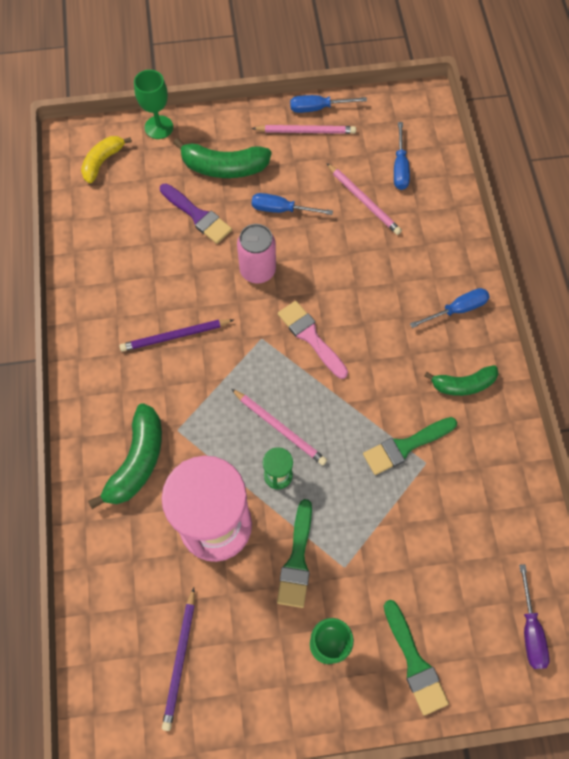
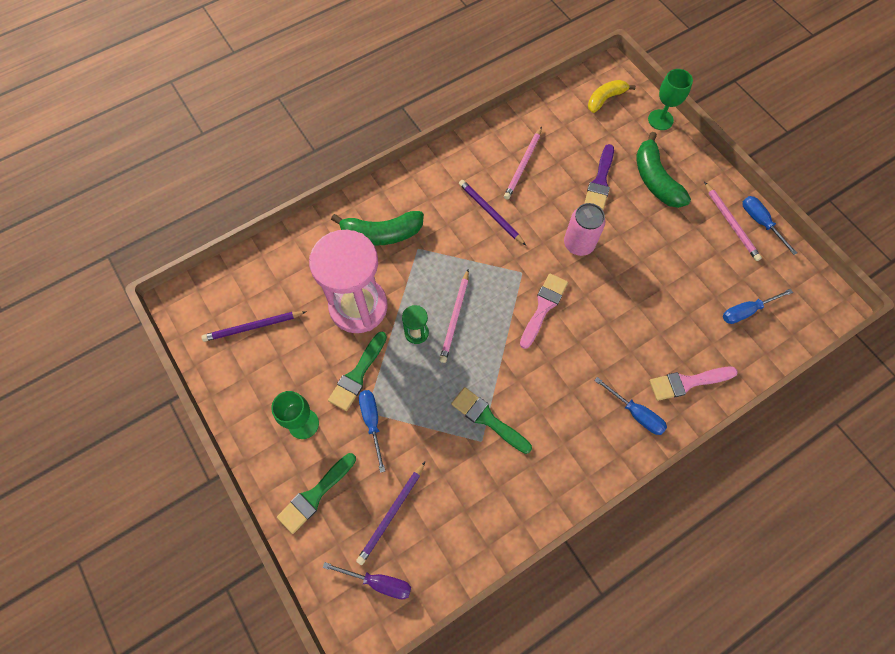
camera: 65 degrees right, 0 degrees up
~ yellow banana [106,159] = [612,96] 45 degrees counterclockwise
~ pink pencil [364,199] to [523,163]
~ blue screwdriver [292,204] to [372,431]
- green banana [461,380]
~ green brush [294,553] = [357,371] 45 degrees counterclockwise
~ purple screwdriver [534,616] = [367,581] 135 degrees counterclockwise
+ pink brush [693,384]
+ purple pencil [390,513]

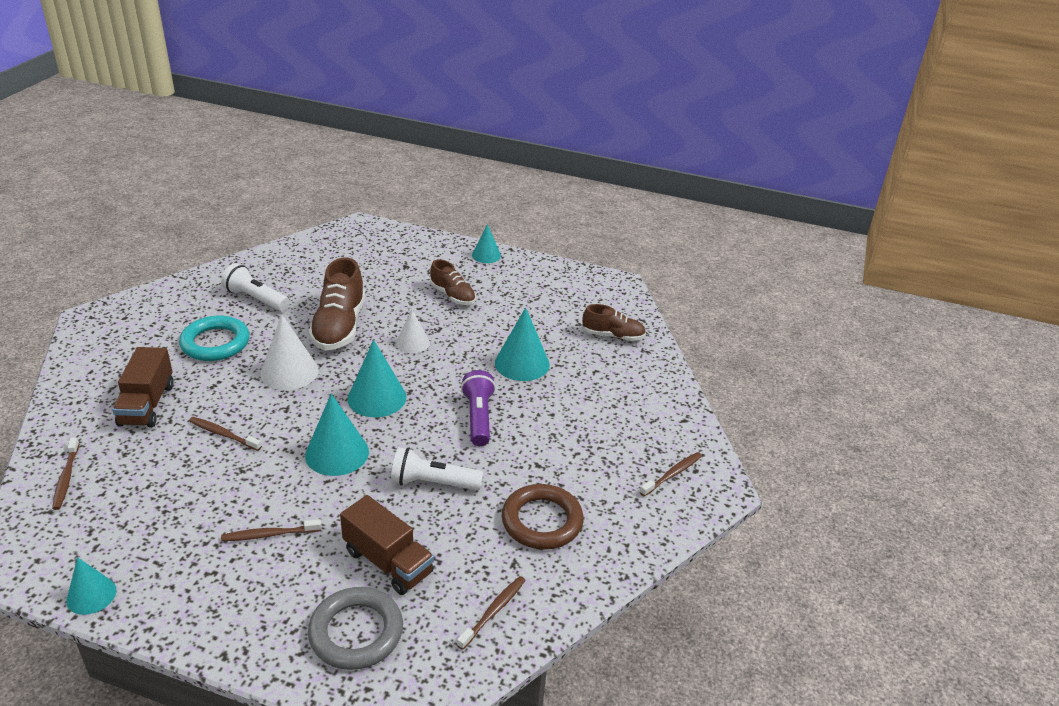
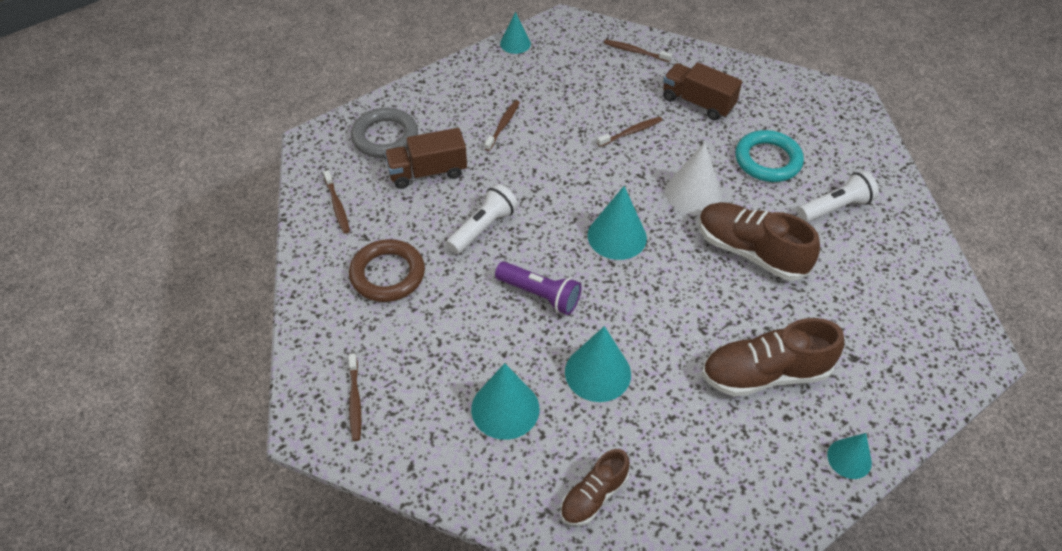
camera: 125 degrees right, 15 degrees up
~ brown shoe [453,282] = [773,357] x1.69
- white cone [413,331]
~ turquoise cone [337,435] to [505,401]

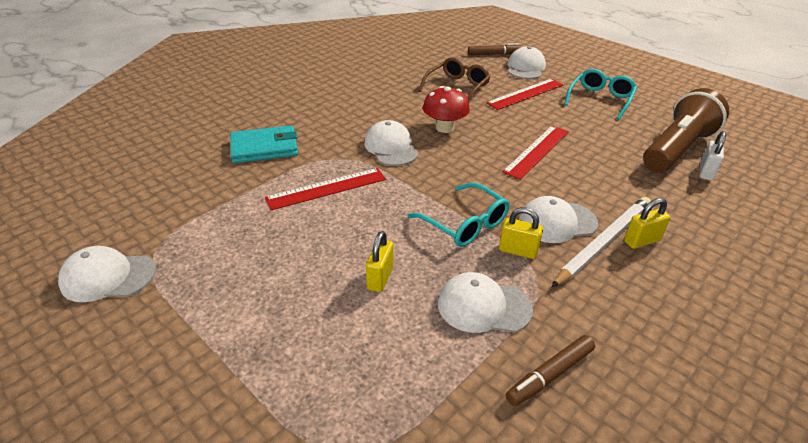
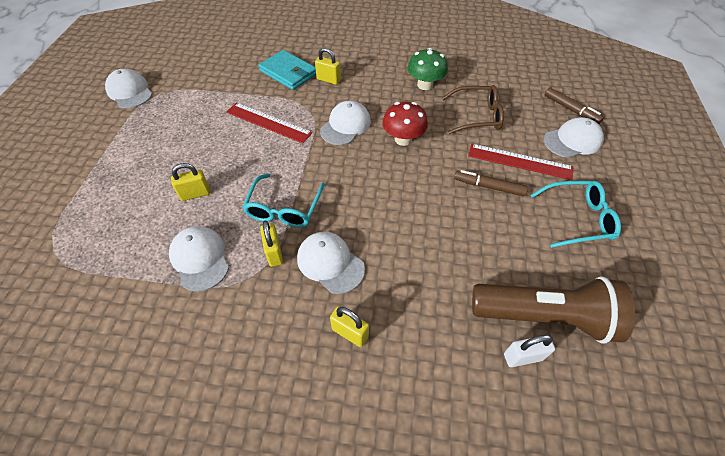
camera: 55 degrees right, 15 degrees up
- red ruler [535,153]
- white pencil [601,242]
~ brown marker [550,370] to [491,183]
+ yellow padlock [328,66]
+ green mushroom [427,69]

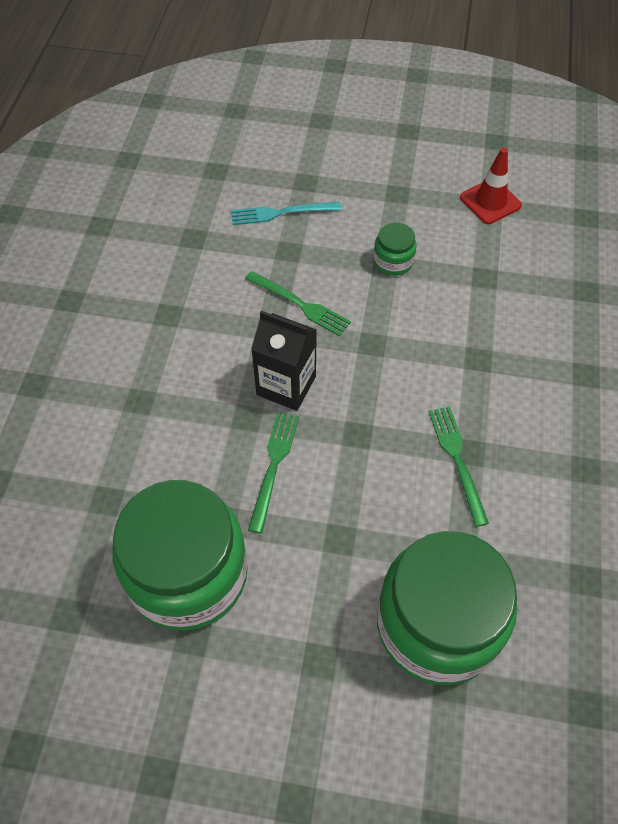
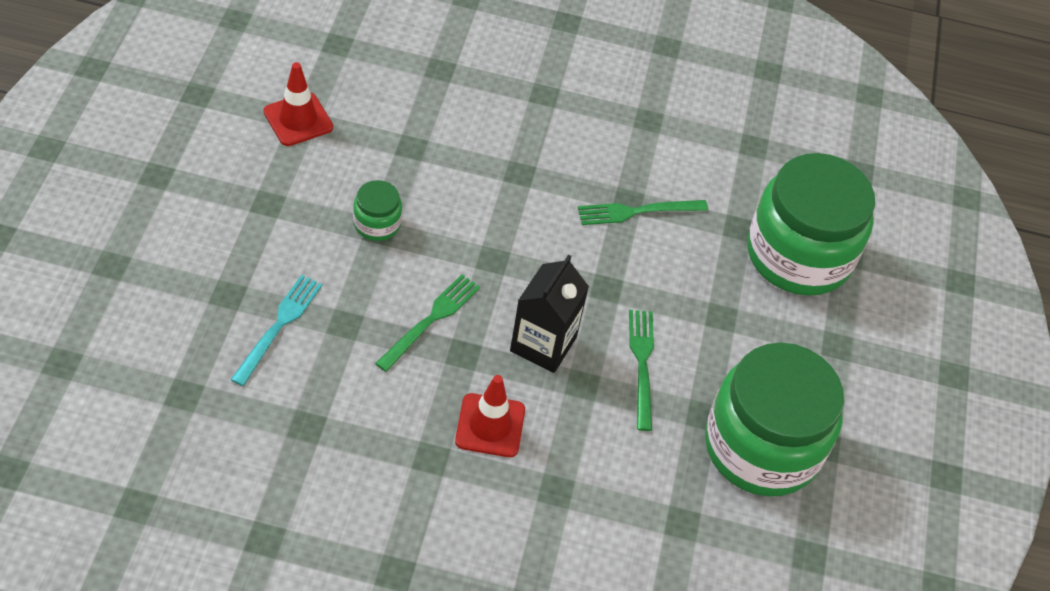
camera: 95 degrees left, 5 degrees down
~ turquoise fork [286,213] = [276,330] 150 degrees counterclockwise
~ green fork [273,472] = [641,370] 75 degrees clockwise
+ red traffic cone [490,416]

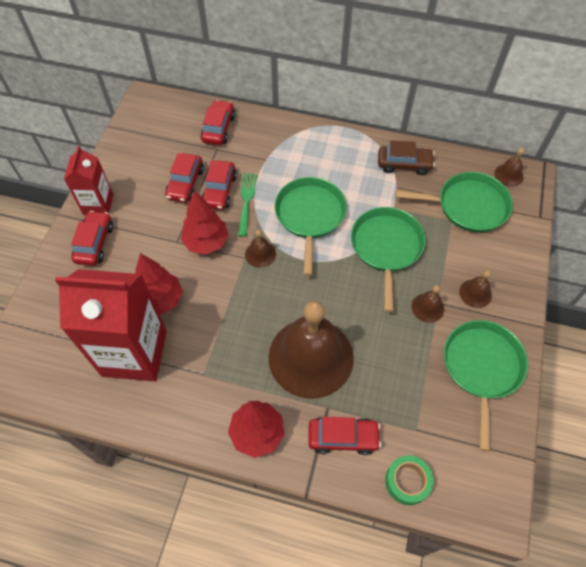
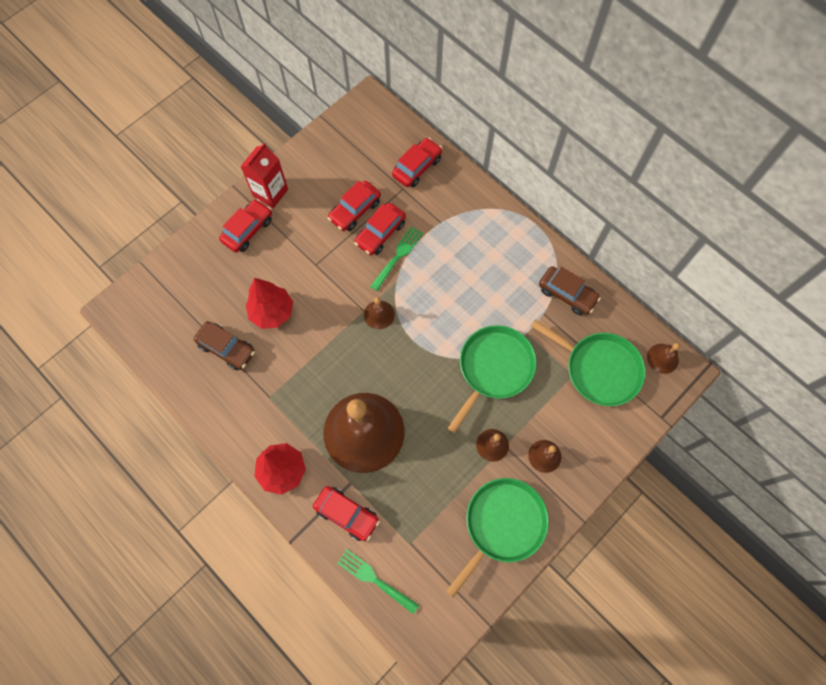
camera: 30 degrees right, 10 degrees up
- green pan [310,226]
- red tree [205,222]
~ red carton [111,325] to brown car [224,345]
~ green tape [409,480] to green fork [378,581]

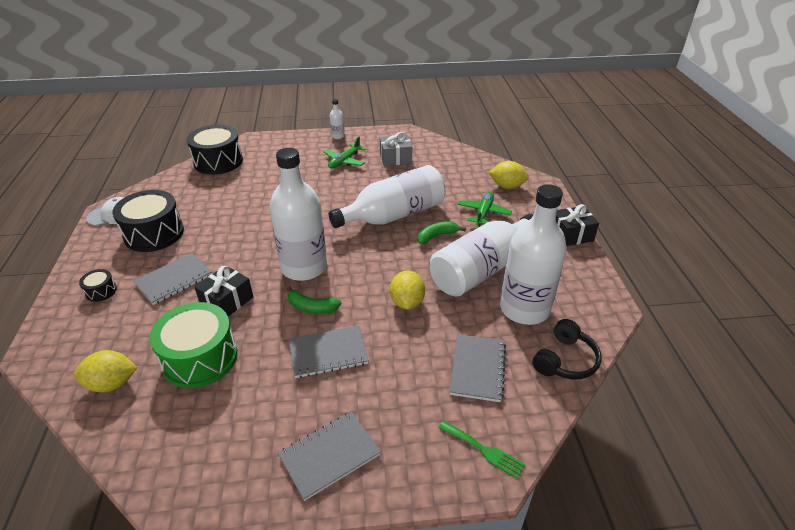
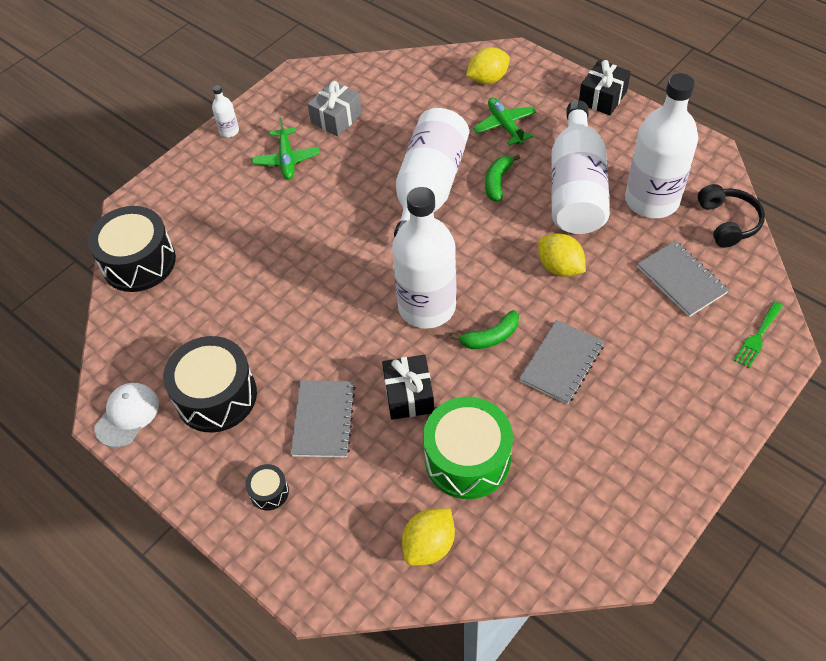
camera: 40 degrees left, 15 degrees up
- grey notebook [329,456]
~ green fork [481,450] = [758,334] 135 degrees clockwise

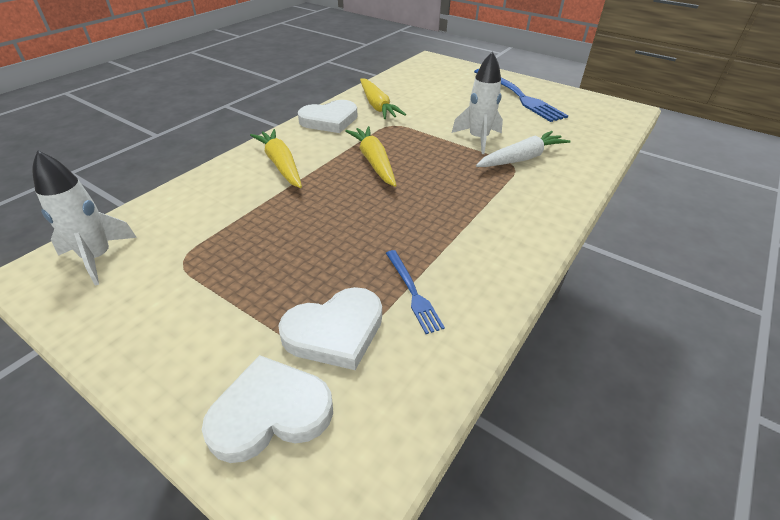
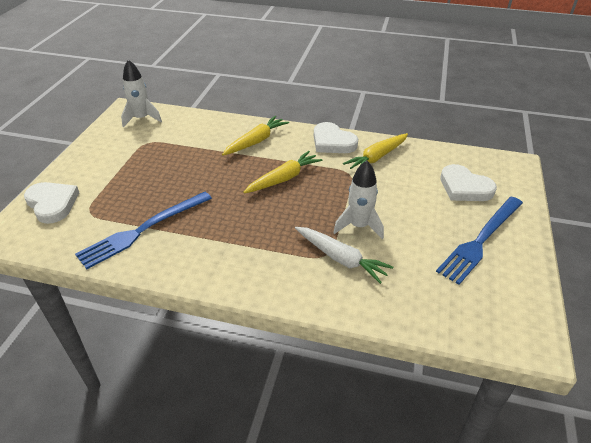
camera: 70 degrees right, 0 degrees up
~ blue fork [415,292] = [143,230] x1.95
~ white heart [330,328] to [468,182]

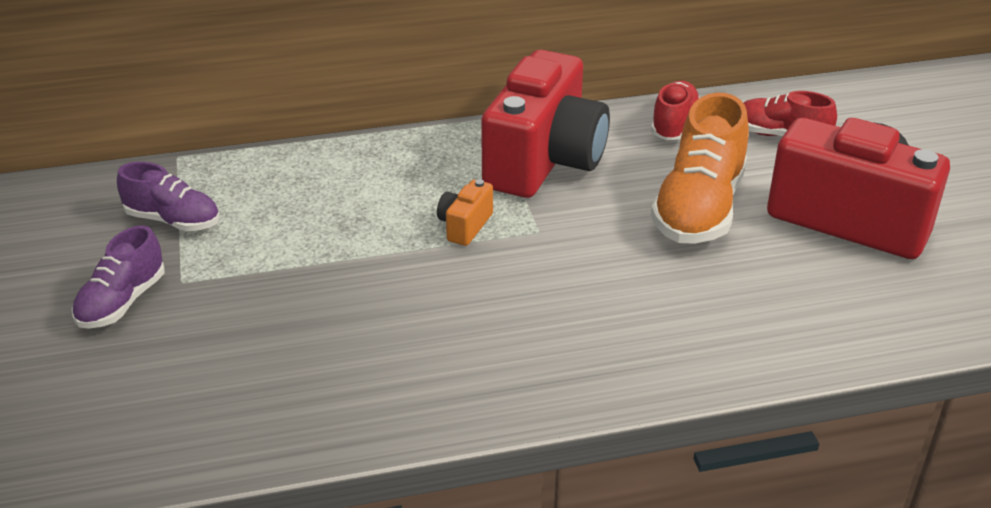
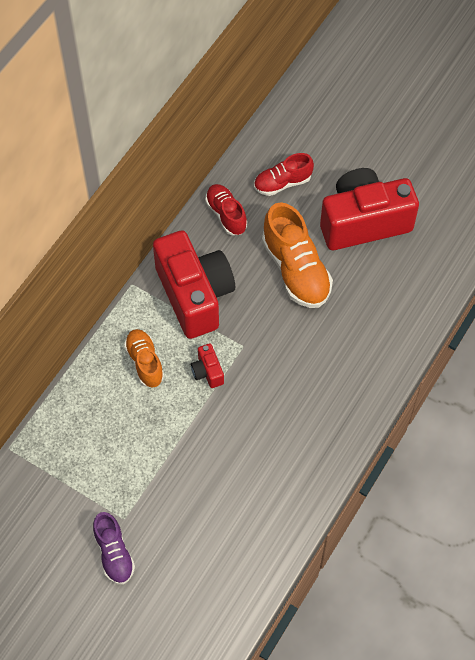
camera: 45 degrees left, 25 degrees up
- purple shoe [168,196]
~ orange camera [465,212] to red camera [207,365]
+ orange shoe [144,358]

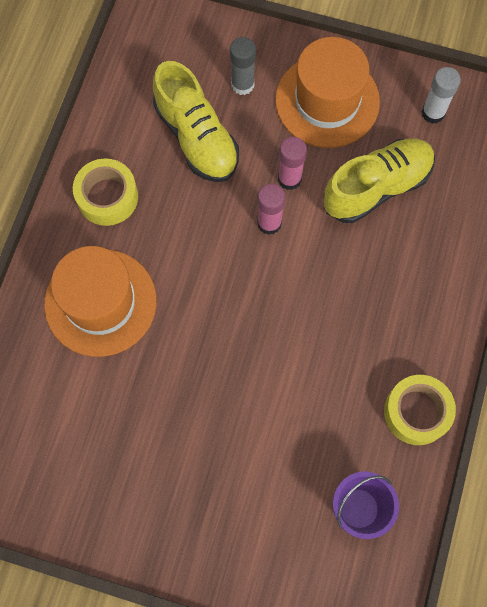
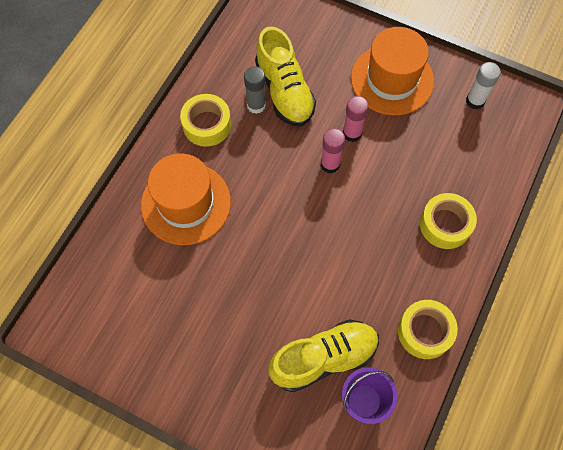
camera: 10 degrees right, 5 degrees down
~ grey glue stick [243,66] to [255,90]
~ yellow shoe [379,180] to [323,355]
+ yellow tape [448,221]

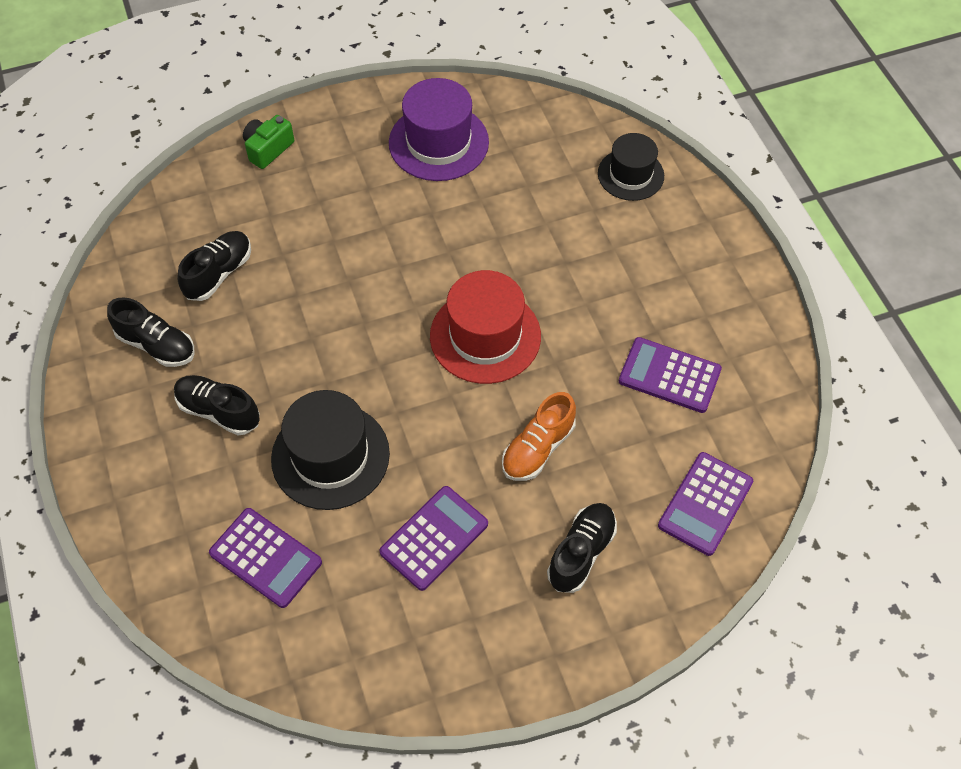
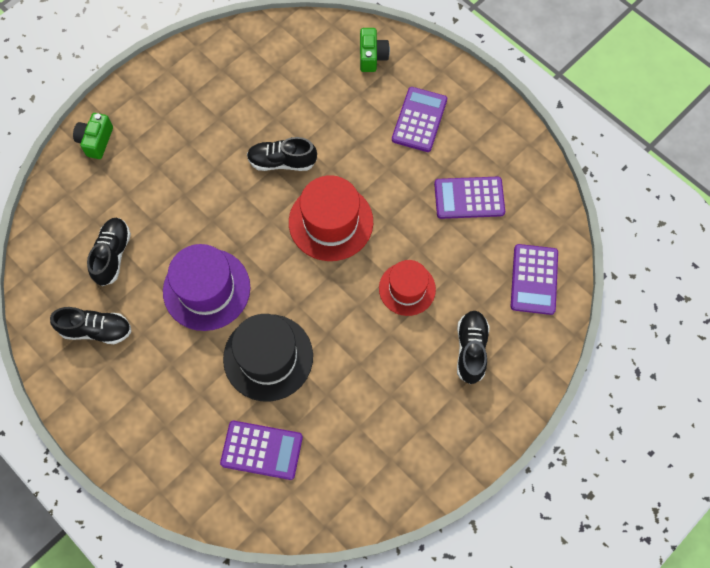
camera: 25 degrees left, 10 degrees up
~ purple hat [439,129] to [206,287]
~ black hat [631,167] to green camera [375,50]
~ black shoe [217,405] to [282,154]
~ orange shoe [539,436] to red hat [407,288]
~ purple calculator [433,538] to [419,119]

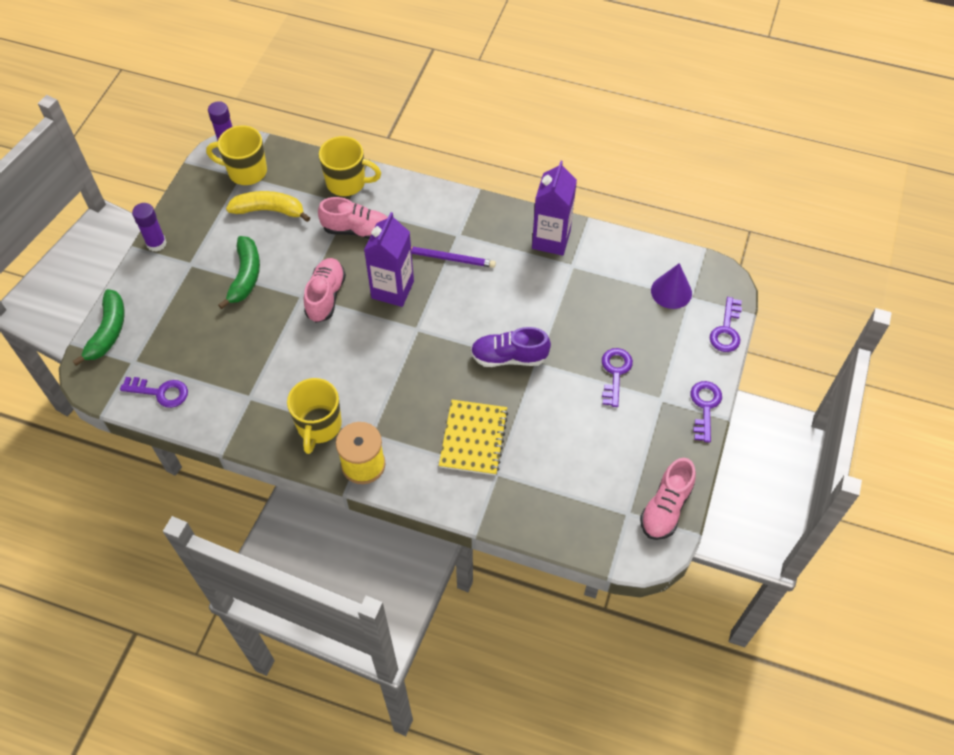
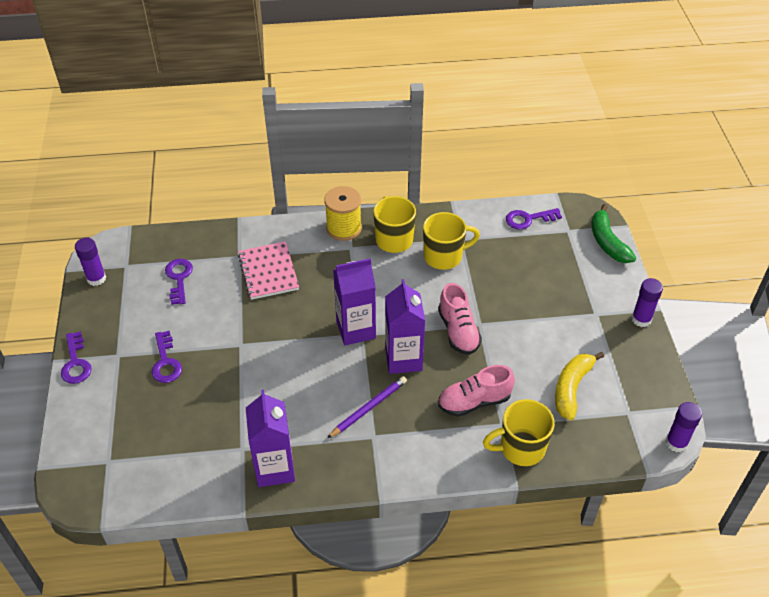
camera: 155 degrees right, 10 degrees down
~ yellow mug [236,155] to [451,241]
~ yellow banana [268,206] = [579,386] 135 degrees clockwise
- green banana [239,272]
~ purple pencil [453,257] = [367,407] 150 degrees clockwise
- purple cone [671,286]
~ purple key [726,324] to [179,282]
- purple shoe [511,347]
~ yellow notebook [474,438] to pink notebook [268,270]
~ pink shoe [668,499] to purple glue stick [90,262]
+ purple carton [354,301]

